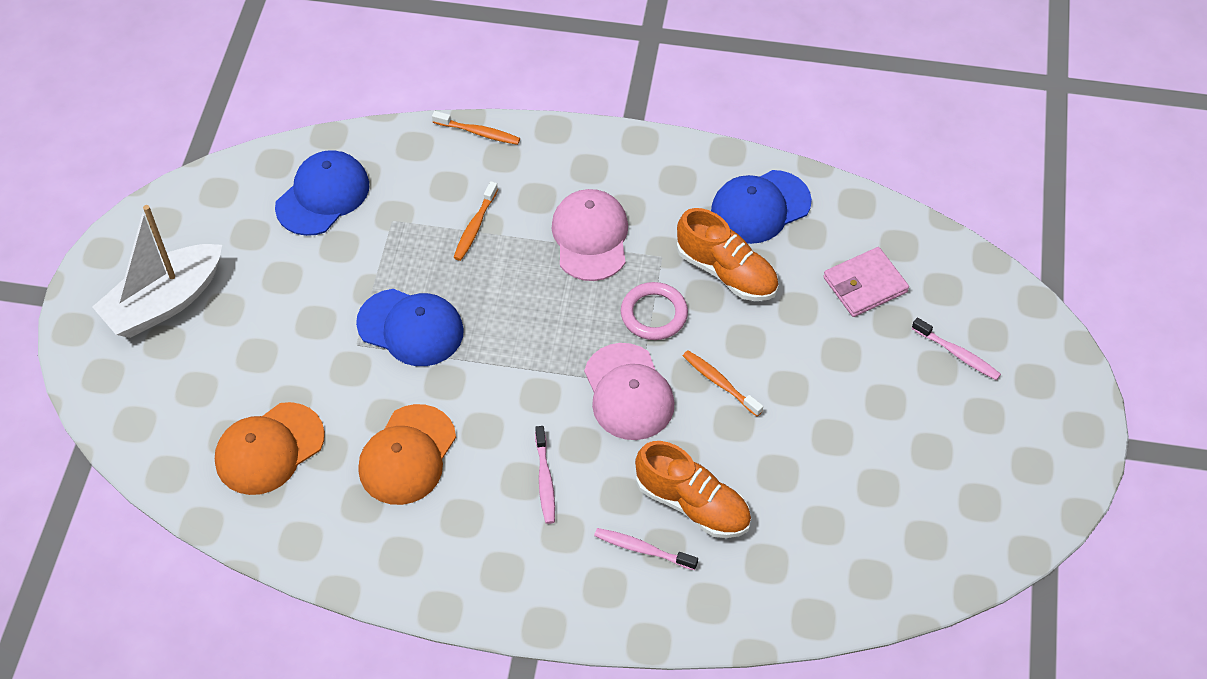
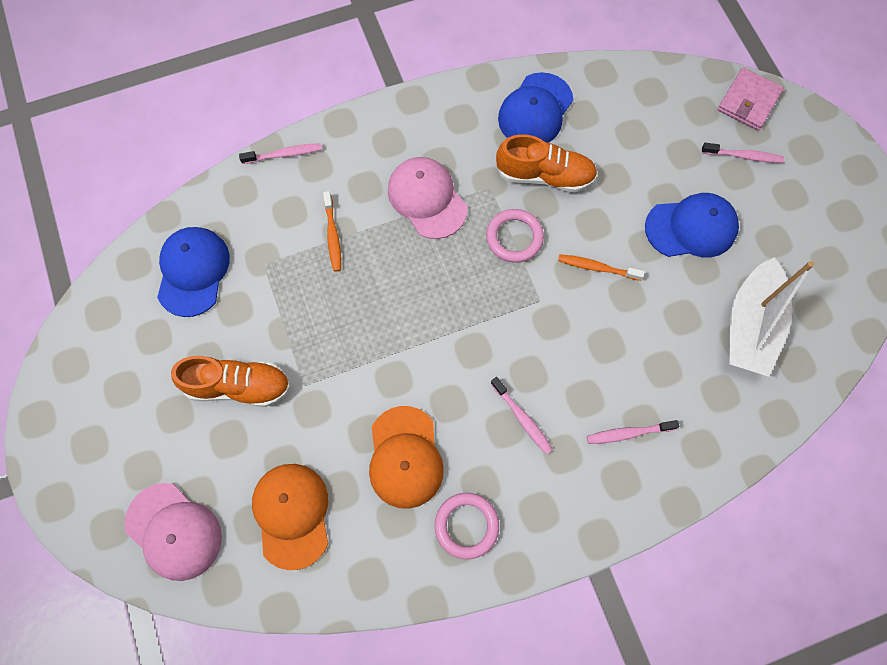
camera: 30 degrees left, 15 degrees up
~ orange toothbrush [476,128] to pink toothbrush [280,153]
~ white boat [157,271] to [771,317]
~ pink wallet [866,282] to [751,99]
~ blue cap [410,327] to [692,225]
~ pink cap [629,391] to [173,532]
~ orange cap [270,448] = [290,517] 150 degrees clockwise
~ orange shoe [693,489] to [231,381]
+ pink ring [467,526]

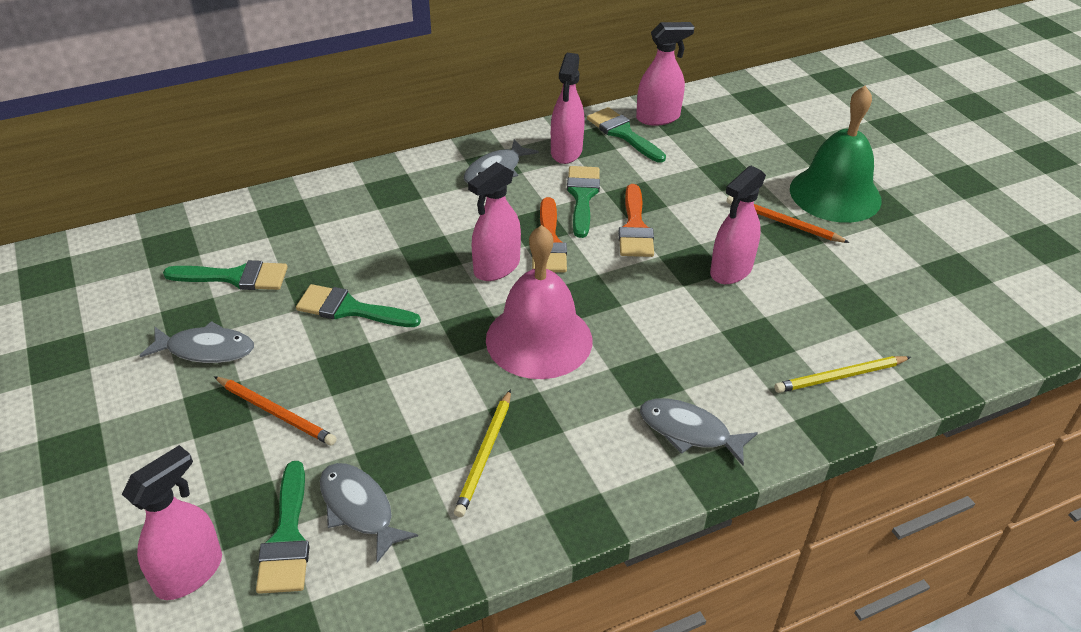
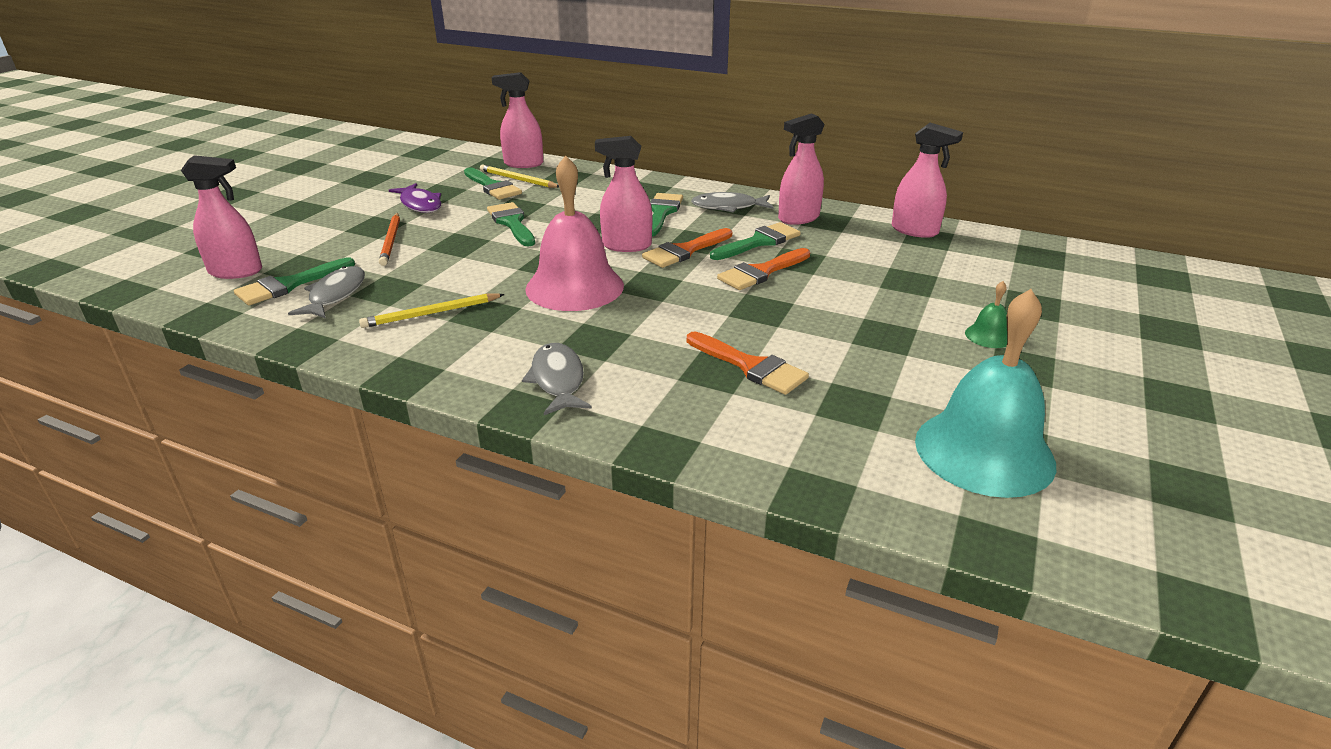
camera: 50 degrees right, 10 degrees down
~ green bell [836,154] = [986,314] x0.42
~ green brush [626,135] to [666,214]
~ pink spray bottle [738,225] to [517,120]
- orange pencil [788,219]
~ grey fish [196,342] to purple fish [415,198]
~ yellow pencil [842,374] to [519,176]
+ turquoise bell [985,393]
+ orange brush [748,363]

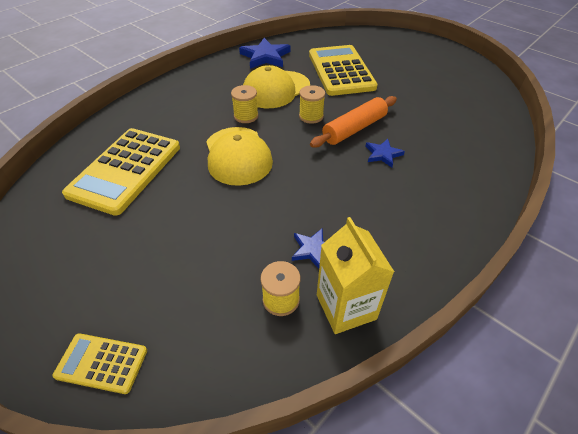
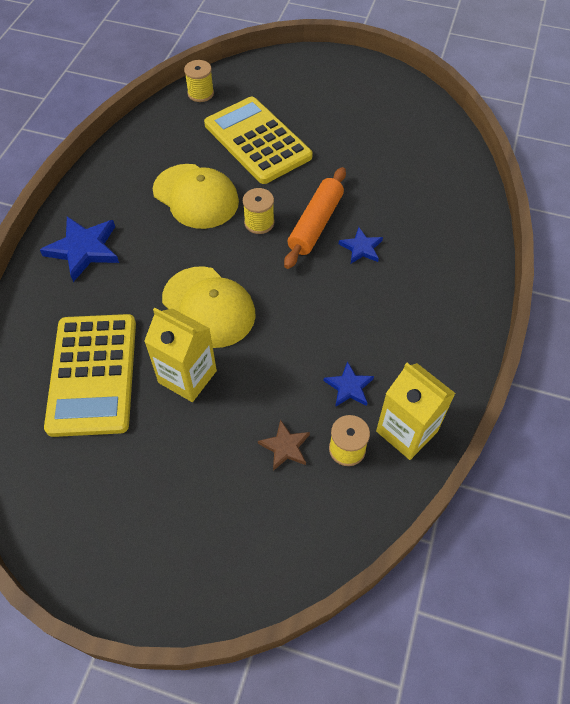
camera: 25 degrees left, 10 degrees up
~ blue star [264,53] to [79,249]
~ yellow cap [276,86] = [196,196] 75 degrees counterclockwise
~ yellow spool [244,104] to [199,81]
- yellow calculator [100,363]
+ yellow carton [180,355]
+ brown star [284,445]

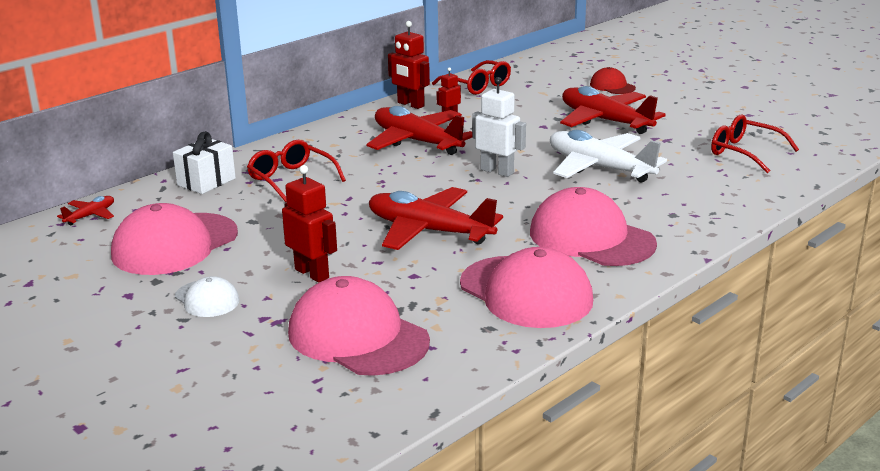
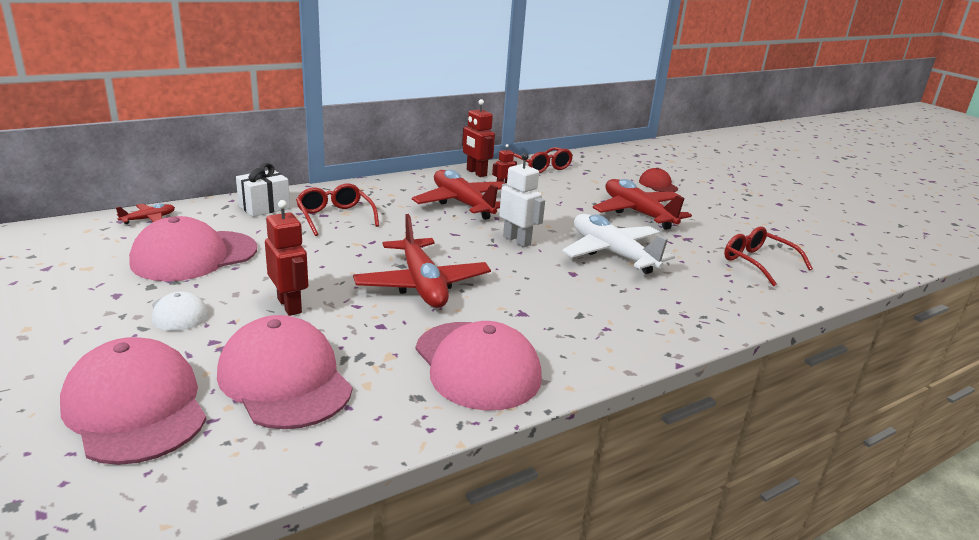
camera: 10 degrees right, 0 degrees up
~ red plane [436,218] = [422,261] 150 degrees counterclockwise
~ pink cap [593,226] to [133,401]

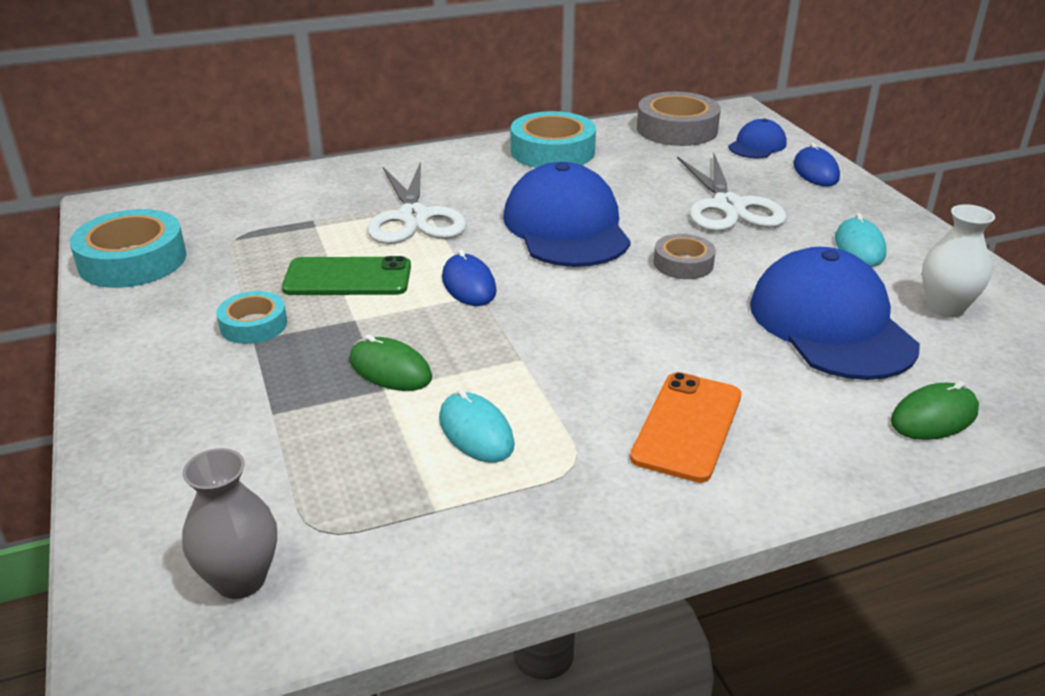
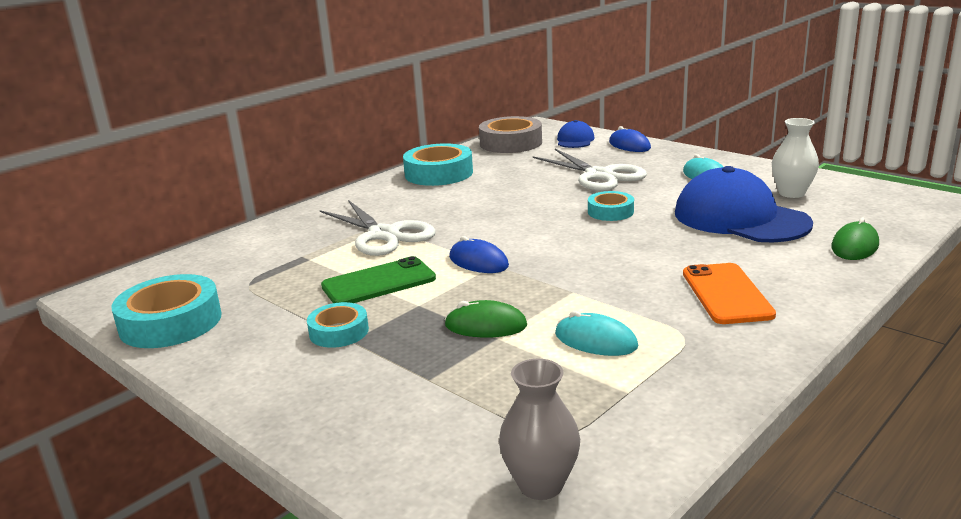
camera: 25 degrees left, 10 degrees down
- blue cap [567,214]
~ grey tape [685,256] to turquoise tape [611,206]

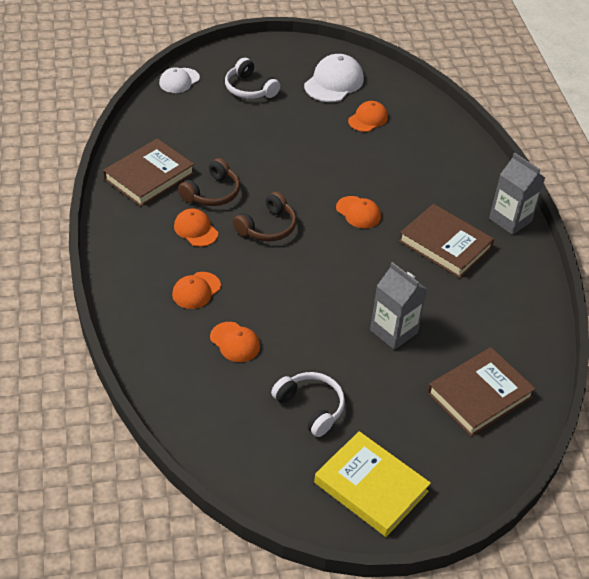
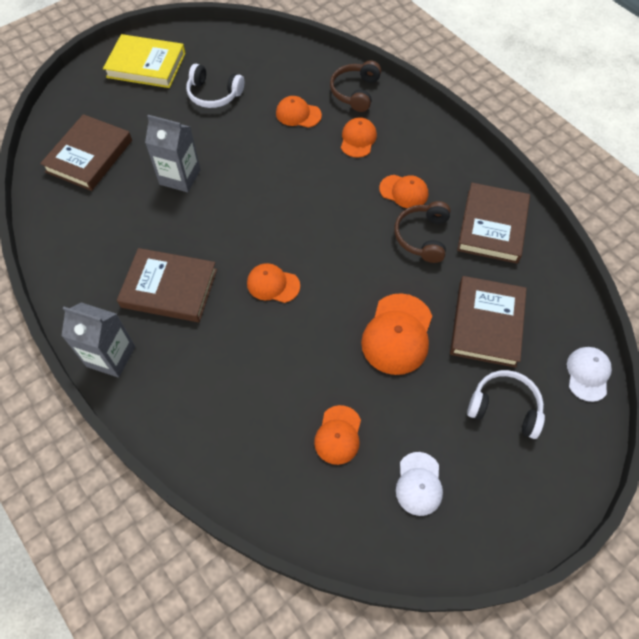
camera: 155 degrees right, 15 degrees up
~ white cap [334,78] = [419,484] x0.62
~ brown headphones [265,216] to [355,86]
+ brown book [488,322]
+ orange cap [396,334]

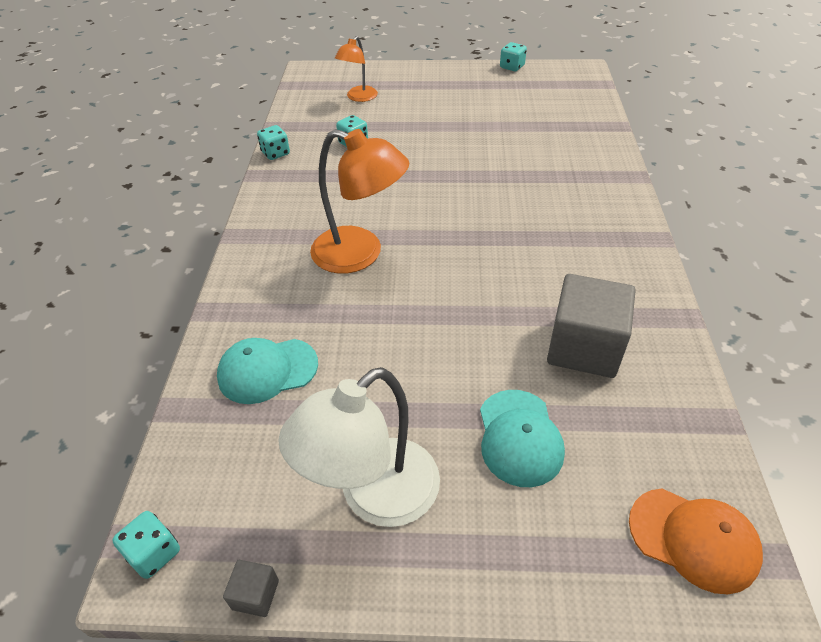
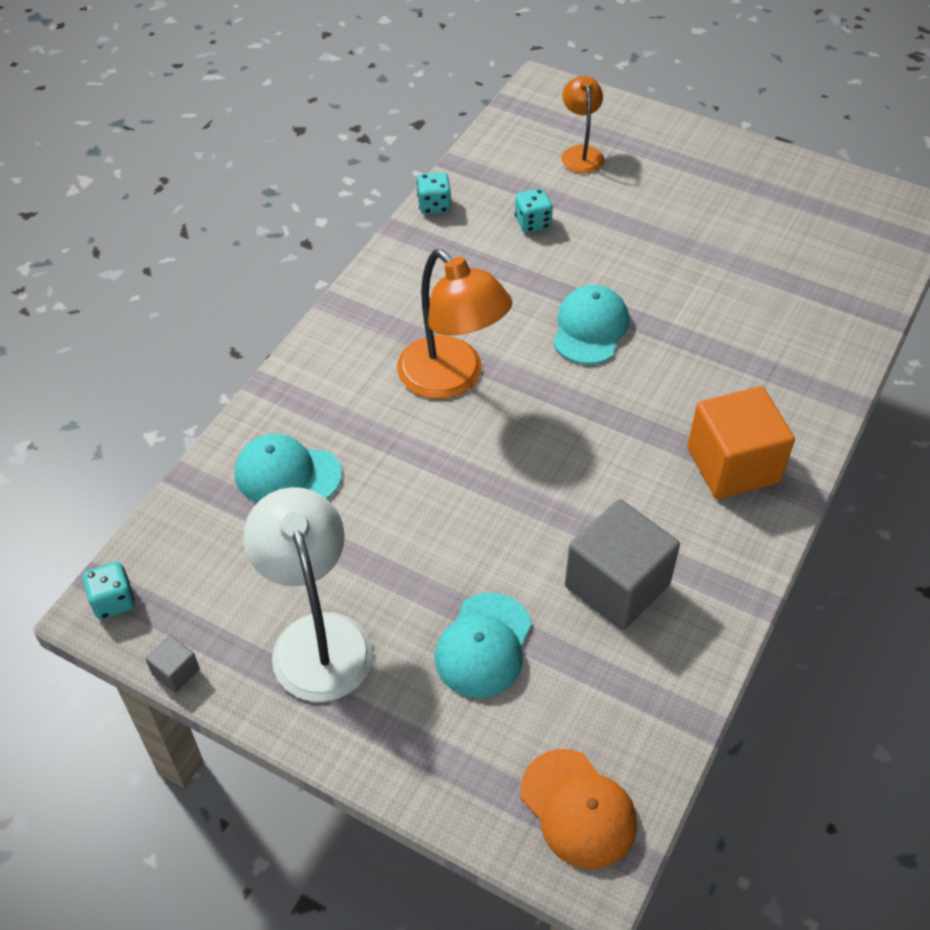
camera: 25 degrees right, 5 degrees up
~ orange lamp [356,69] = [583,124] 120 degrees clockwise
- turquoise dice [513,56]
~ white lamp [359,447] = [308,594] 90 degrees clockwise
+ turquoise cap [591,325]
+ orange cube [741,442]

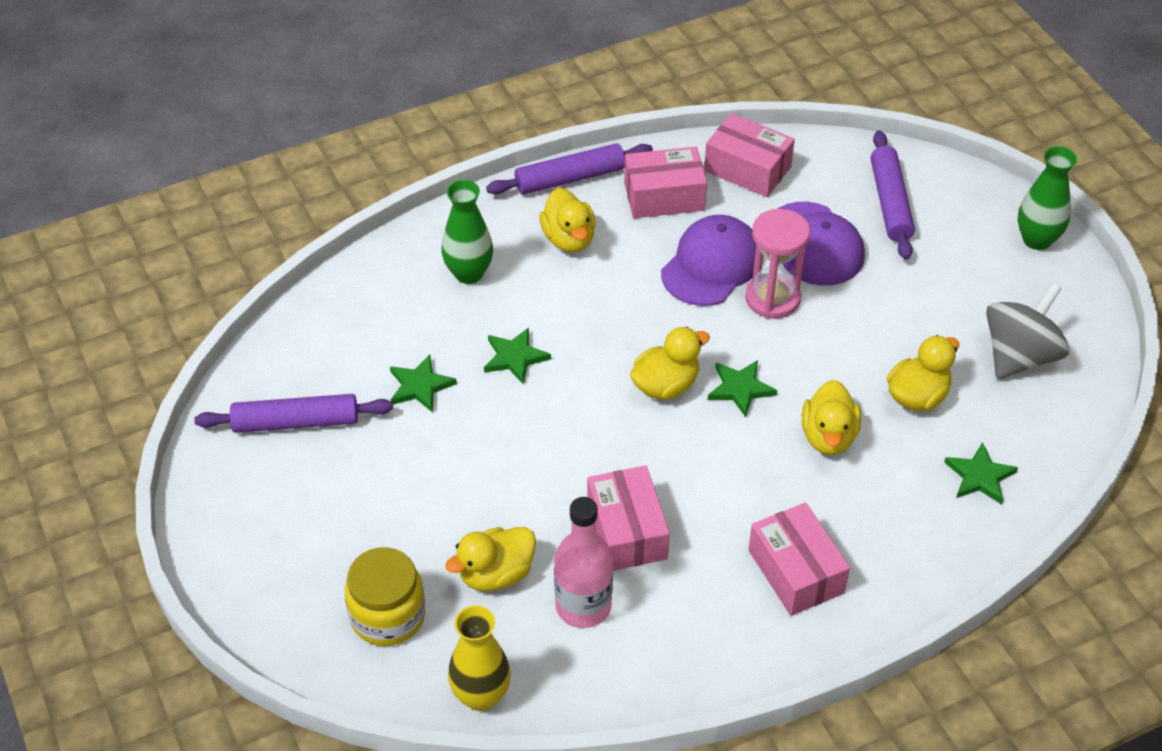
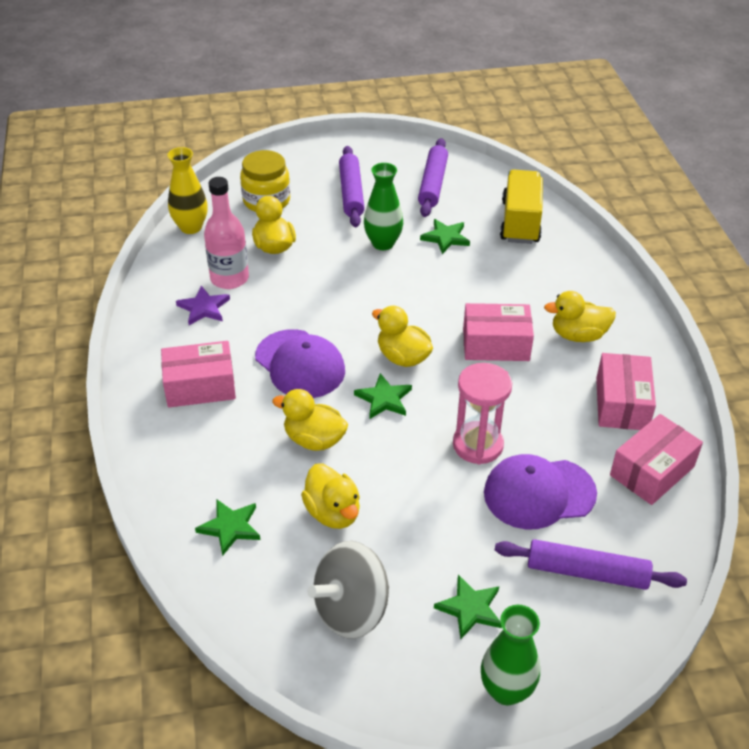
camera: 105 degrees right, 5 degrees down
~ purple rolling pin [569,169] to [352,186]
~ green vase [467,232] to [383,206]
~ purple cap [708,260] to [300,363]
~ grey spinning top [1028,331] = [348,590] 90 degrees clockwise
~ green star [517,355] to [468,607]
~ yellow duck [670,363] = [402,336] 150 degrees clockwise
~ pink box [628,518] to [498,332]
+ yellow truck [521,206]
+ purple star [203,305]

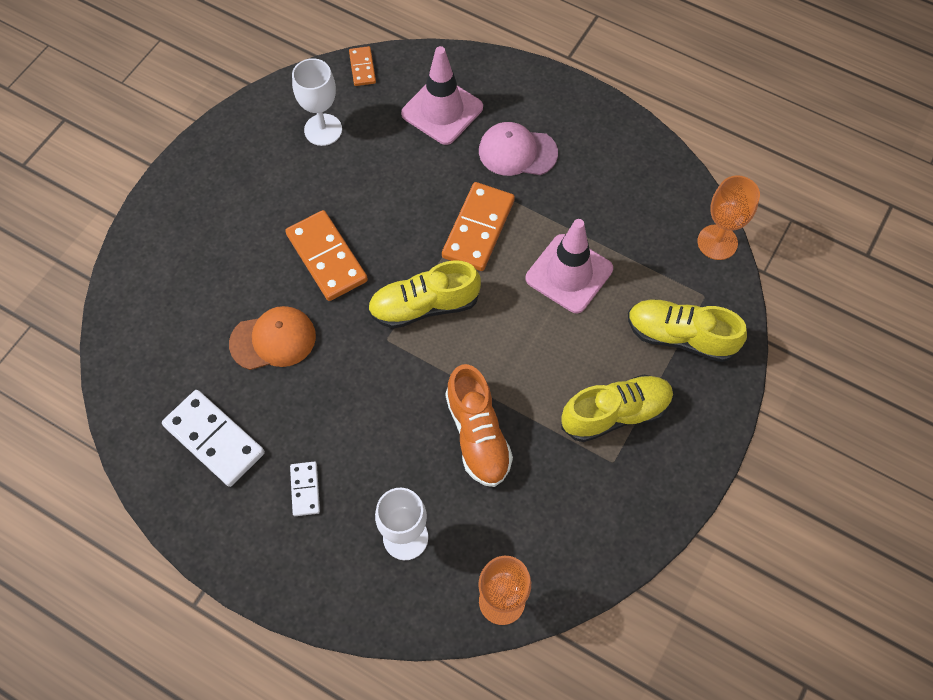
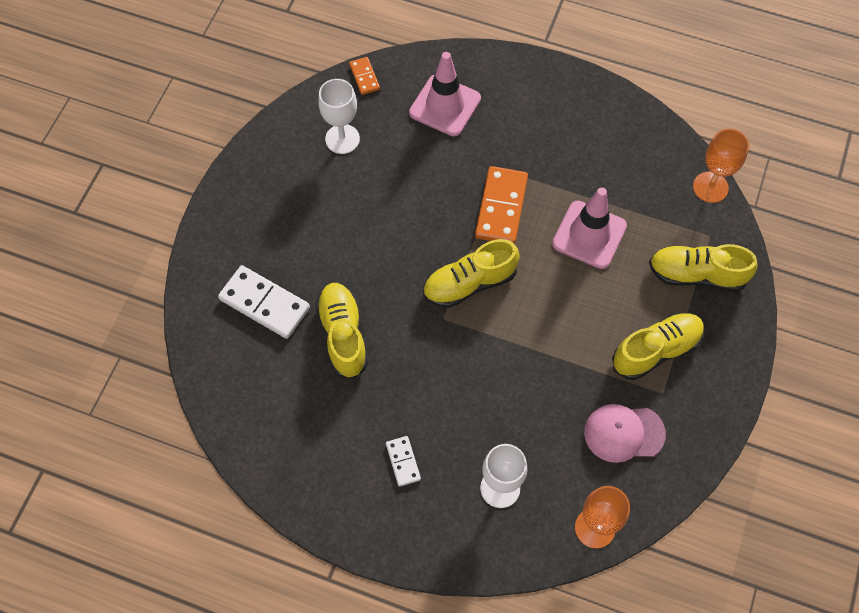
camera: 10 degrees left, 0 degrees up
~ pink cap [518,149] to [625,433]
- orange domino [326,255]
~ orange cap [272,338] to yellow shoe [342,331]
- orange shoe [479,425]
~ white domino [213,438] to [264,302]

